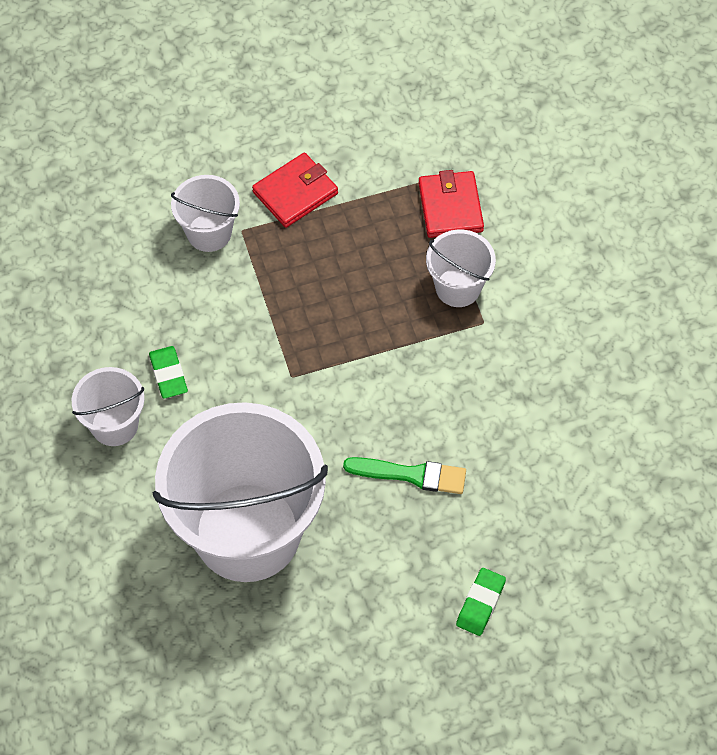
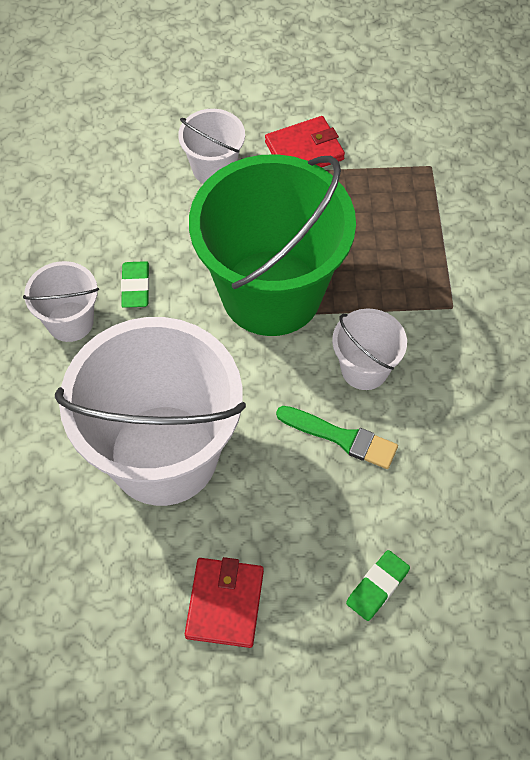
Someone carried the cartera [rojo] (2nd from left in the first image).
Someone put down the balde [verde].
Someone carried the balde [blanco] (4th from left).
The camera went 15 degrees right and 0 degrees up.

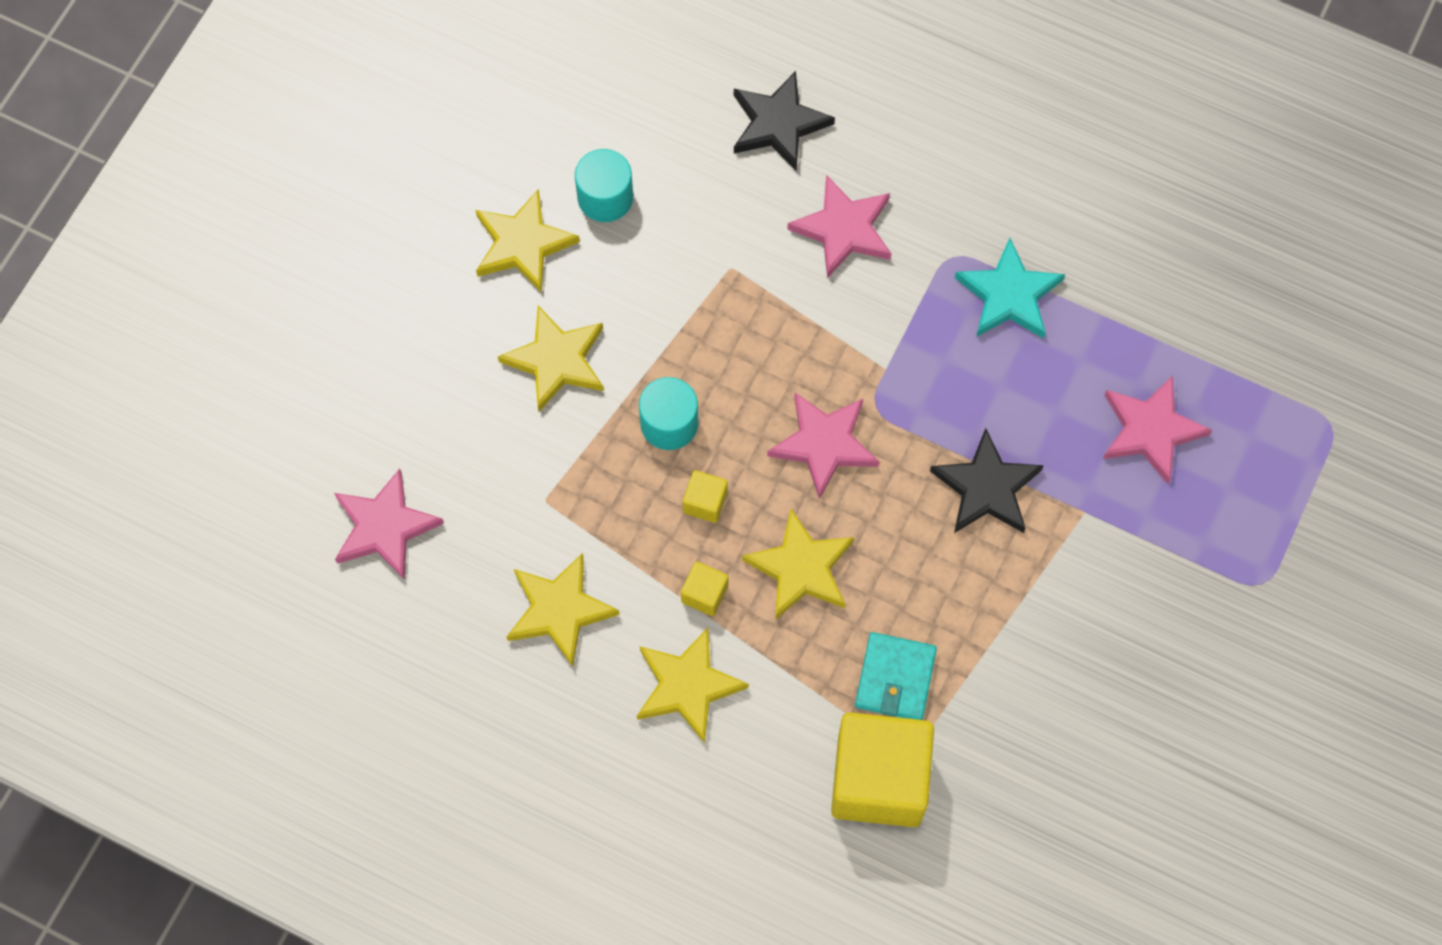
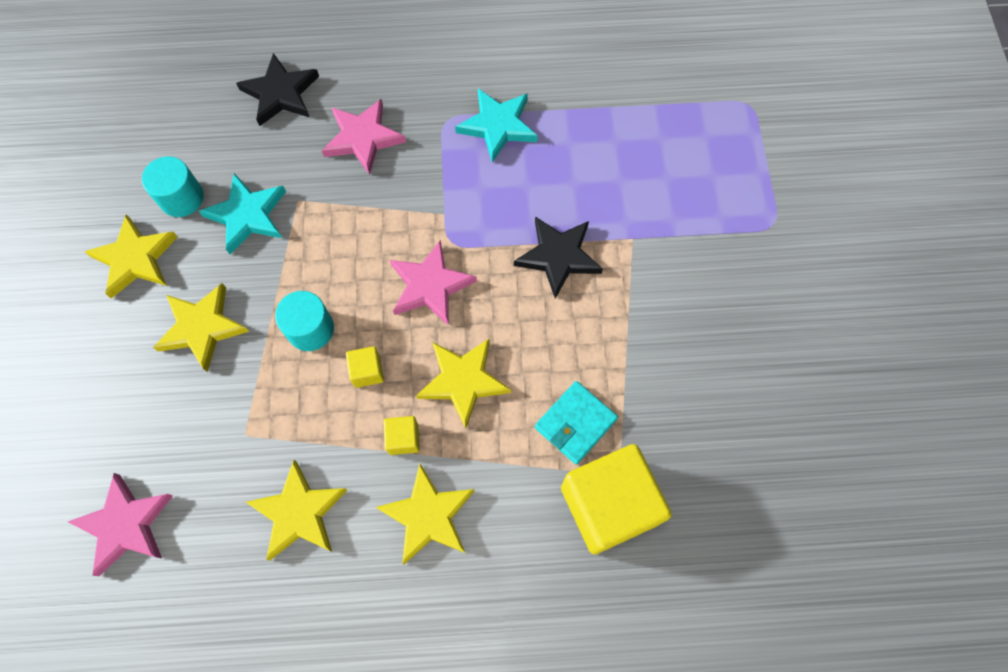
Someone put down the estrella [turquesa] (1st from left).
Someone rotated the cartera [turquesa] by 60 degrees clockwise.
Someone took away the estrella [rosa] (4th from left).
The camera went 30 degrees left and 0 degrees up.

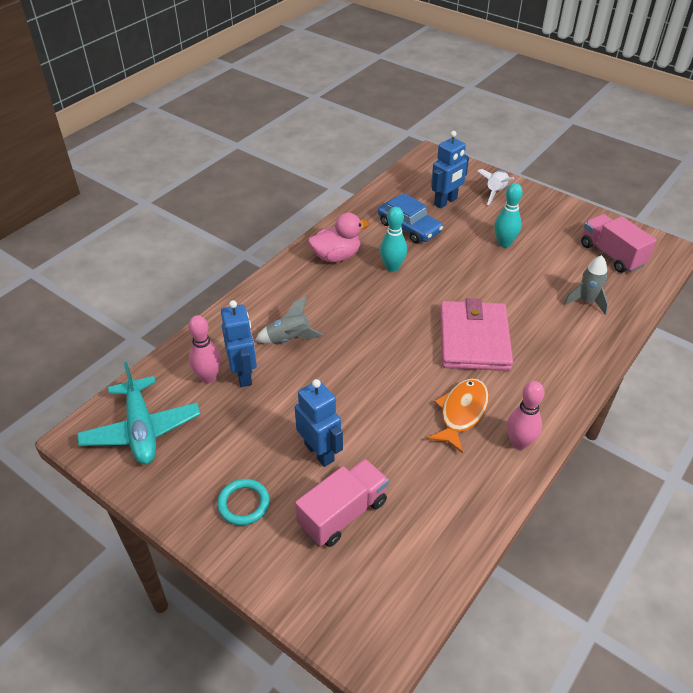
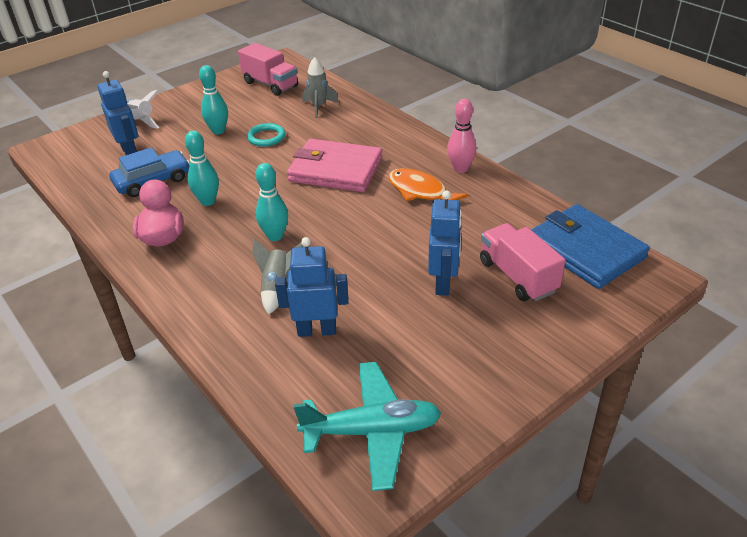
Someone rotated the camión [rosa] (2nd from left in the first image) by 120 degrees counterclockwise.
Someone carried the anillo [turquesa].
Someone put down the bolo [turquesa] (3rd from left).
Someone rotated the robot [azul] (2nd from left in the first image) by 120 degrees clockwise.
Someone put down the cartera [azul].
Someone took away the bolo [rosa] (1st from left).
The camera went 75 degrees left and 5 degrees down.

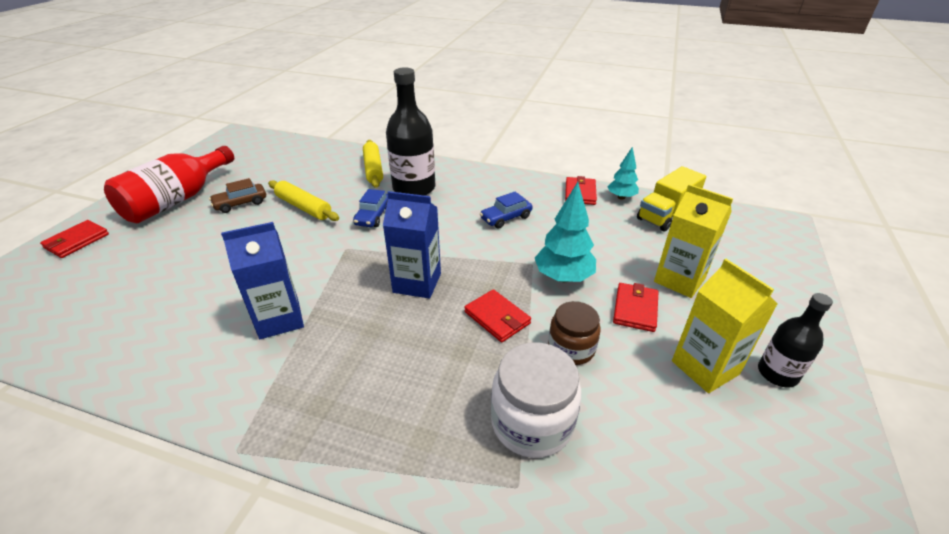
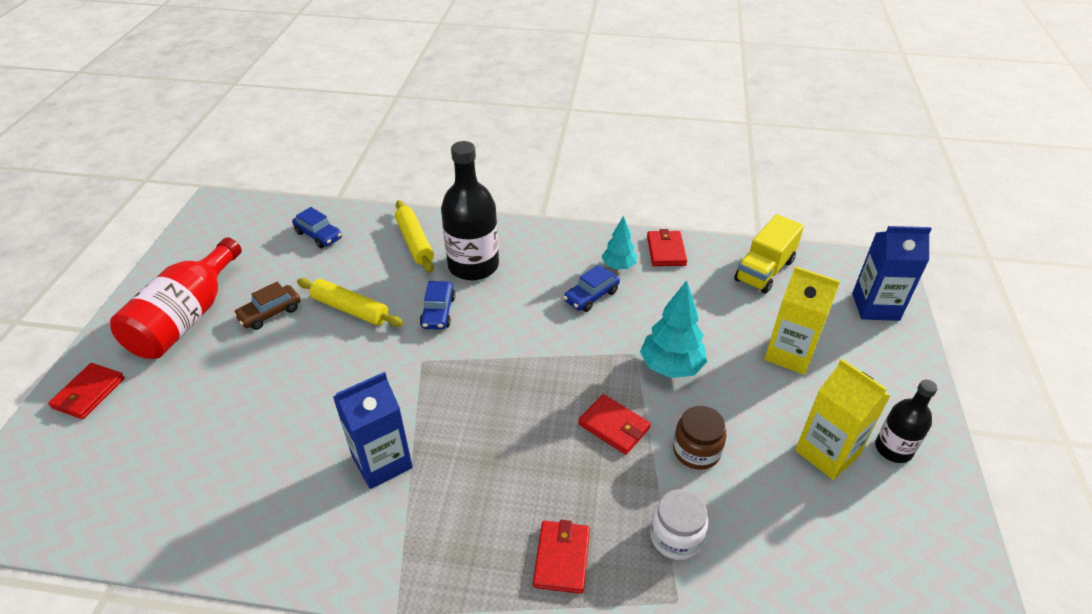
Someone put down the coche [azul] (1st from left).
Someone carried the cartera [rojo] (4th from left in the first image).
Someone carried the árbol [turquesa] (2nd from left in the first image).
Someone scaled the tarro [blanco] by 0.66.
Someone carried the cartón de leche [azul] (2nd from left).
The camera went 10 degrees left and 5 degrees up.

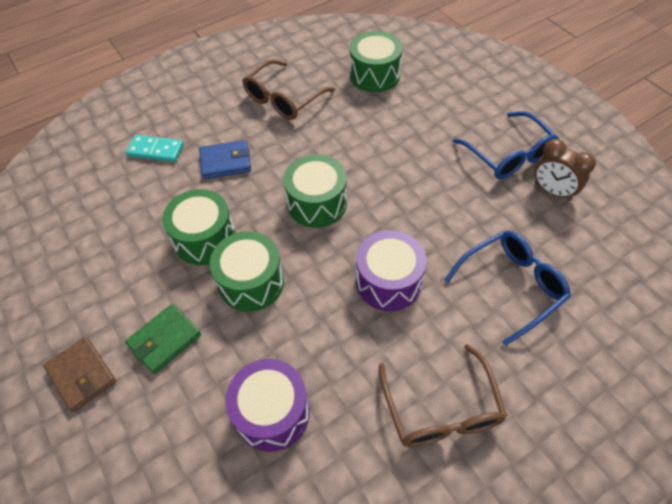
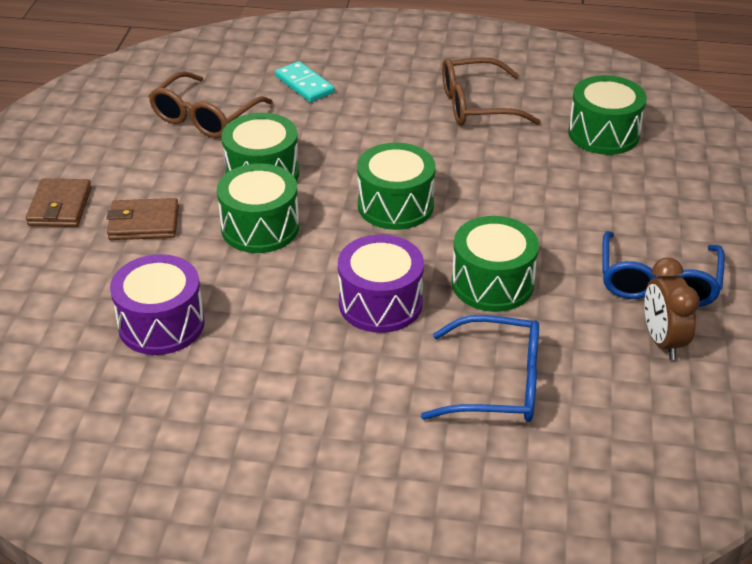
Someone repainted the cartera [verde], which became the cartera [marrón] (2nd from left).
Someone carried the gafas [marrón] (2nd from left in the first image).
Someone put down the tambor [verde] (4th from left).
Someone took away the cartera [azul].
The camera went 40 degrees right and 15 degrees down.

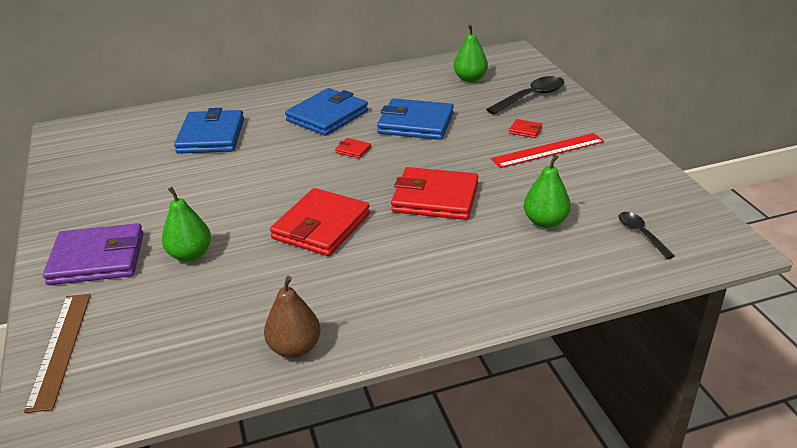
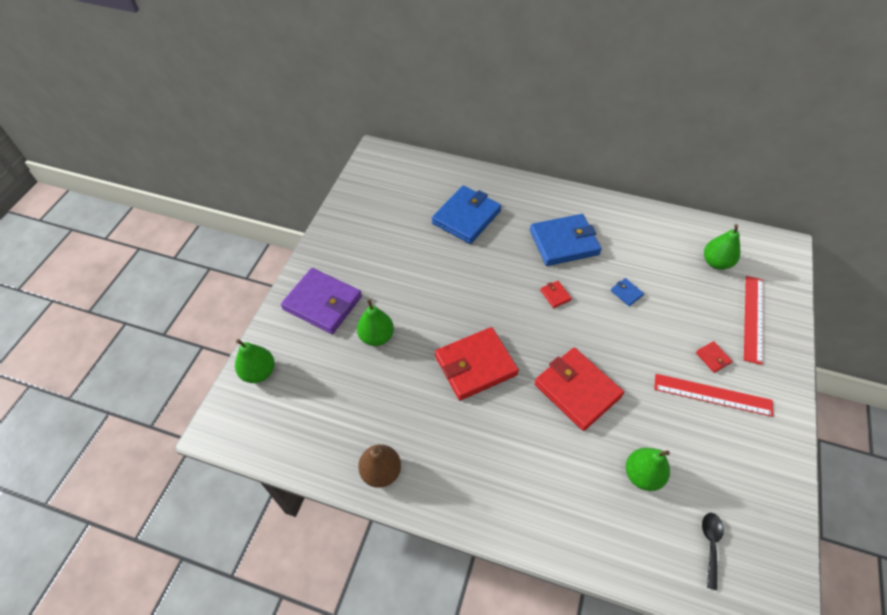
Someone swapped the regla [marrón] for the pera [verde] (1st from left).
Someone scaled the cartera [azul] (3rd from left) by 0.41.
Someone swapped the cuchara [negro] (1st from left) for the regla [rojo] (2nd from left).
The camera went 35 degrees right and 20 degrees up.

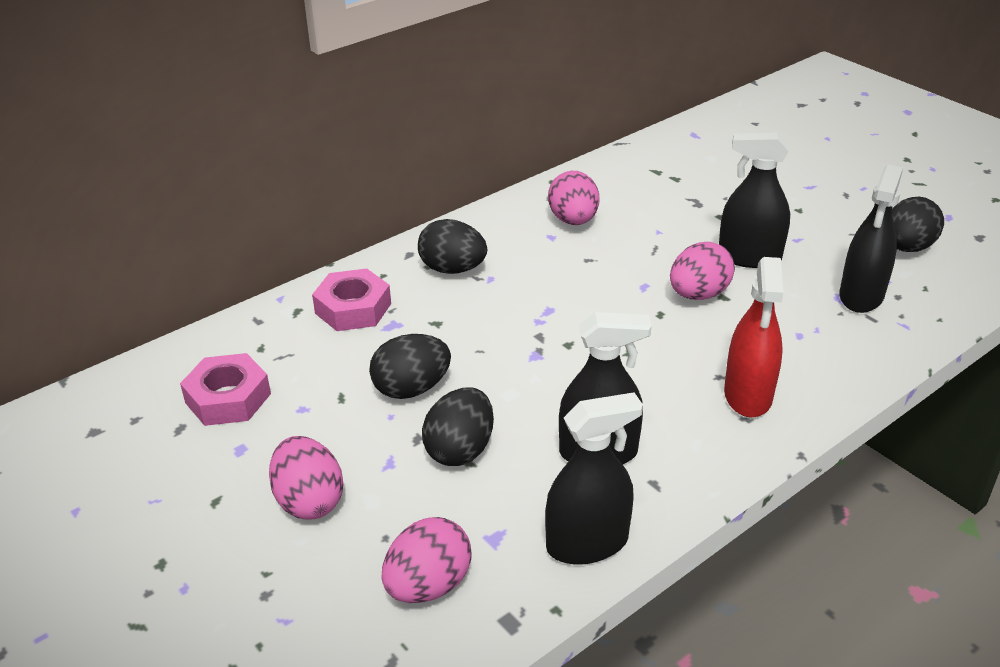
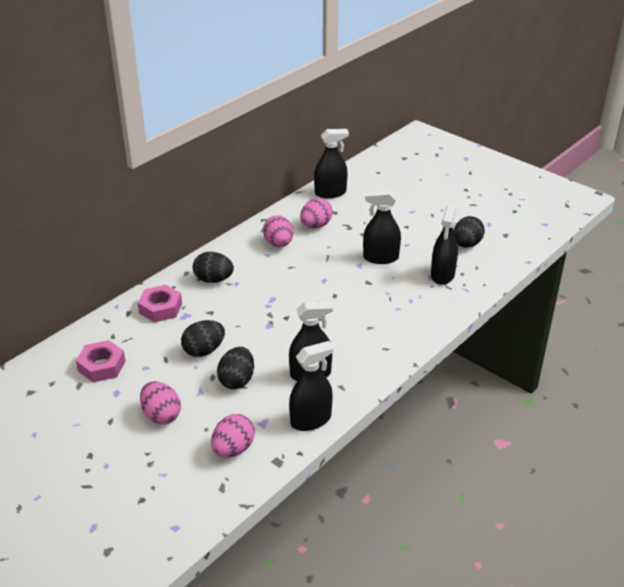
Someone carried the huevo [rosa] (4th from left).
Someone put down the pulverizador [negro] (3rd from left).
Someone took away the pulverizador [rojo].
The camera went 10 degrees left and 0 degrees up.

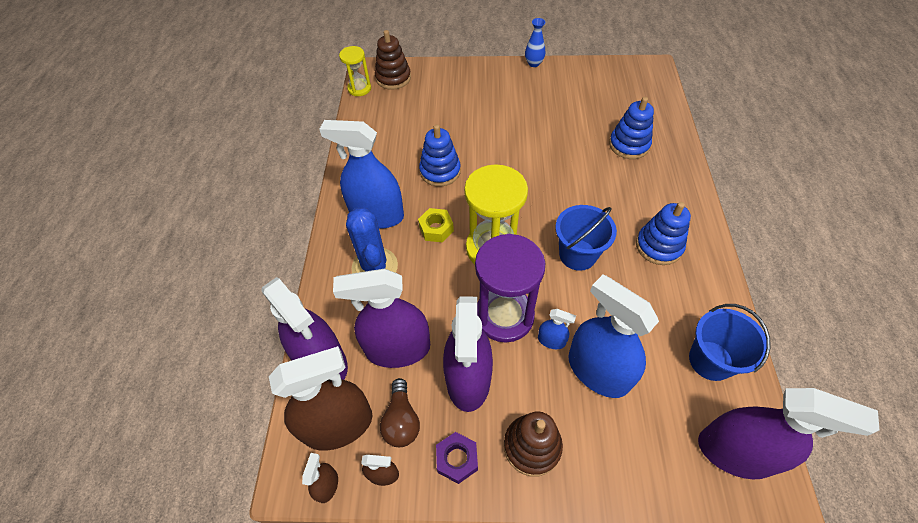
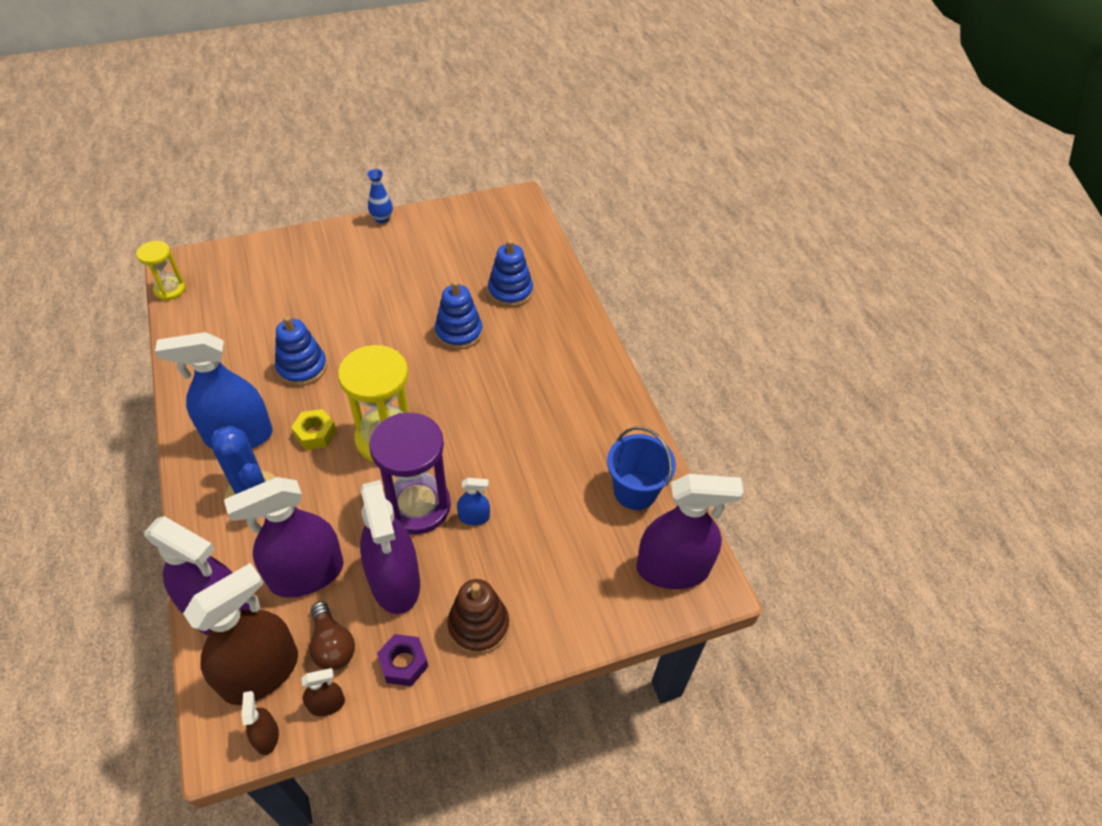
Someone carried the juguete apilable [azul] (3rd from left in the first image).
Someone took away the juguete apilable [marrón] (1st from left).
Someone took away the balde [azul] (1st from left).
Someone took away the pulverizador [azul] (3rd from left).
The camera went 25 degrees left and 5 degrees down.

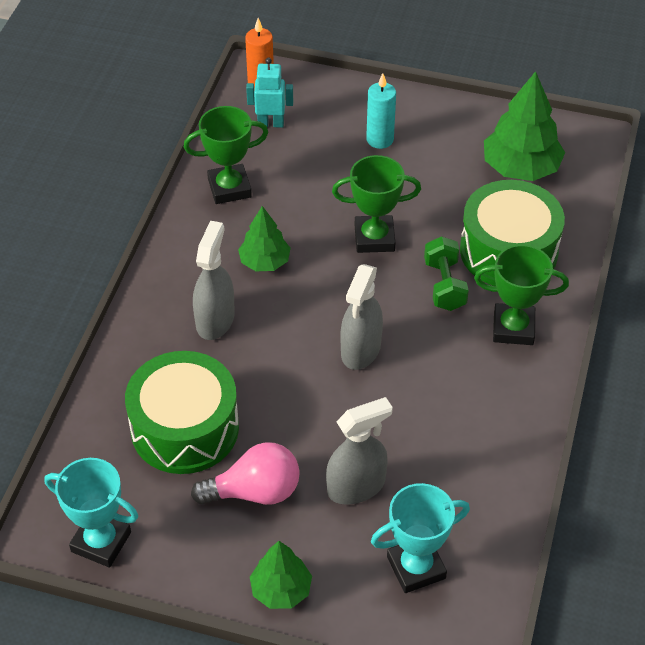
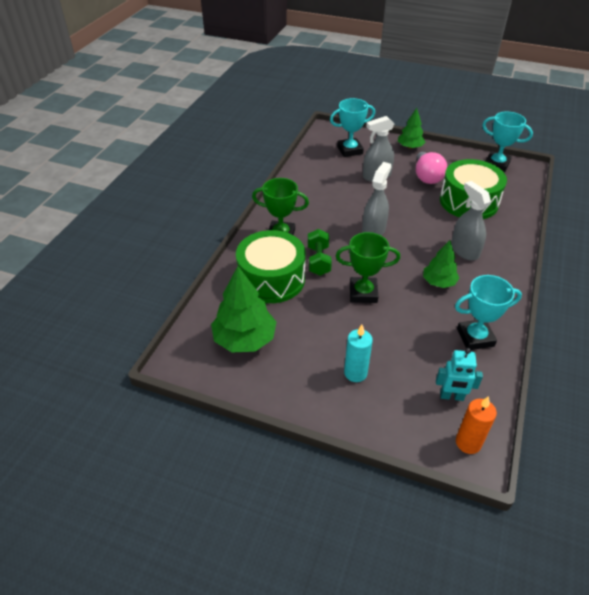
Someone rotated the bombilla [rosa] by 90 degrees counterclockwise.
Someone rotated the pulverizador [gris] (1st from left in the first image) by 135 degrees clockwise.
Someone repainted the trofeo [verde] (1st from left), which became the trofeo [turquesa] (2nd from left).
The camera went 175 degrees left and 5 degrees down.

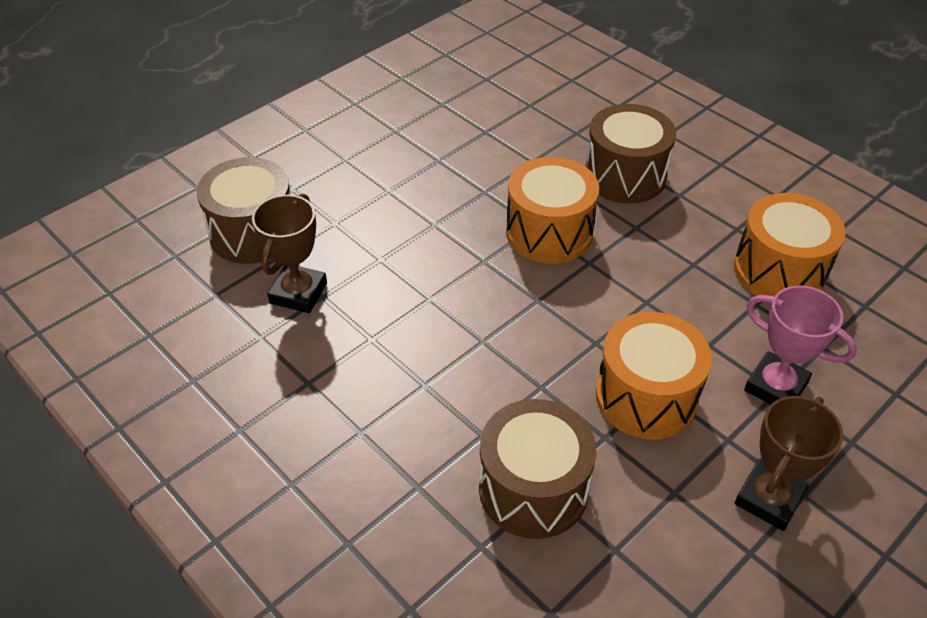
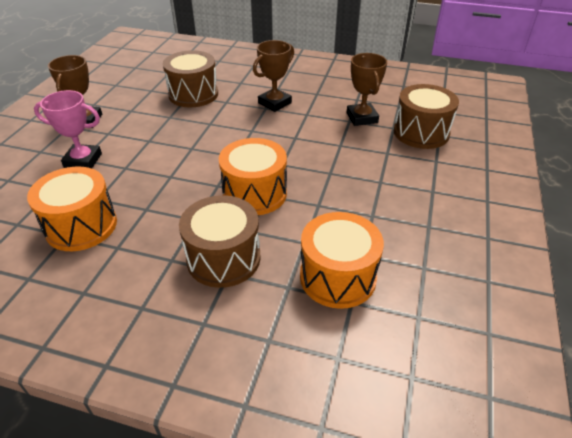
Someone put down the trofeo [marrón] (2nd from left).
Someone carried the tambor [naranja] (2nd from left in the first image).
The camera went 150 degrees right and 5 degrees down.

